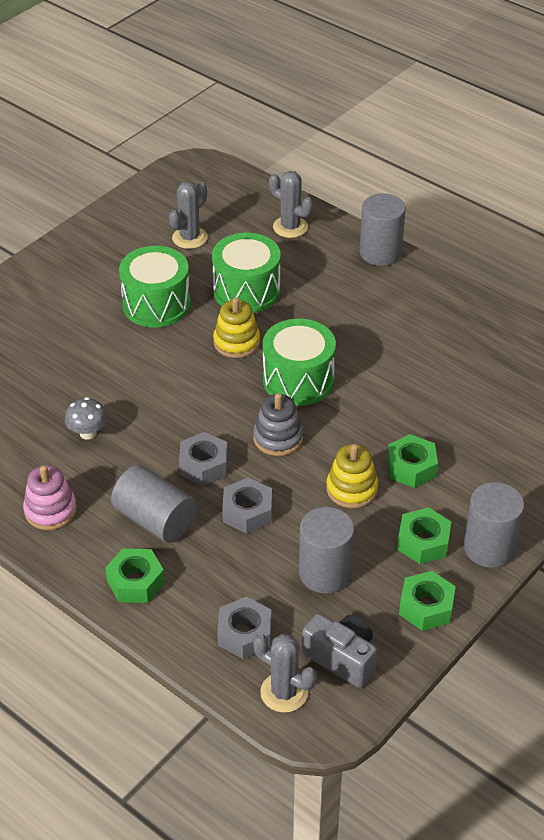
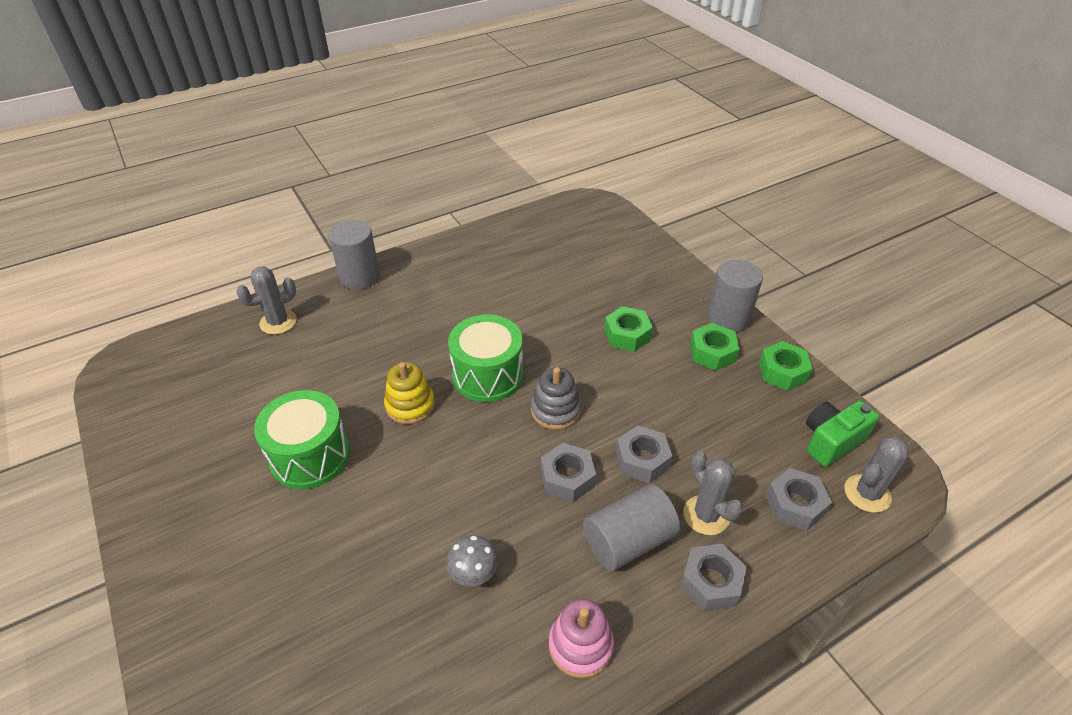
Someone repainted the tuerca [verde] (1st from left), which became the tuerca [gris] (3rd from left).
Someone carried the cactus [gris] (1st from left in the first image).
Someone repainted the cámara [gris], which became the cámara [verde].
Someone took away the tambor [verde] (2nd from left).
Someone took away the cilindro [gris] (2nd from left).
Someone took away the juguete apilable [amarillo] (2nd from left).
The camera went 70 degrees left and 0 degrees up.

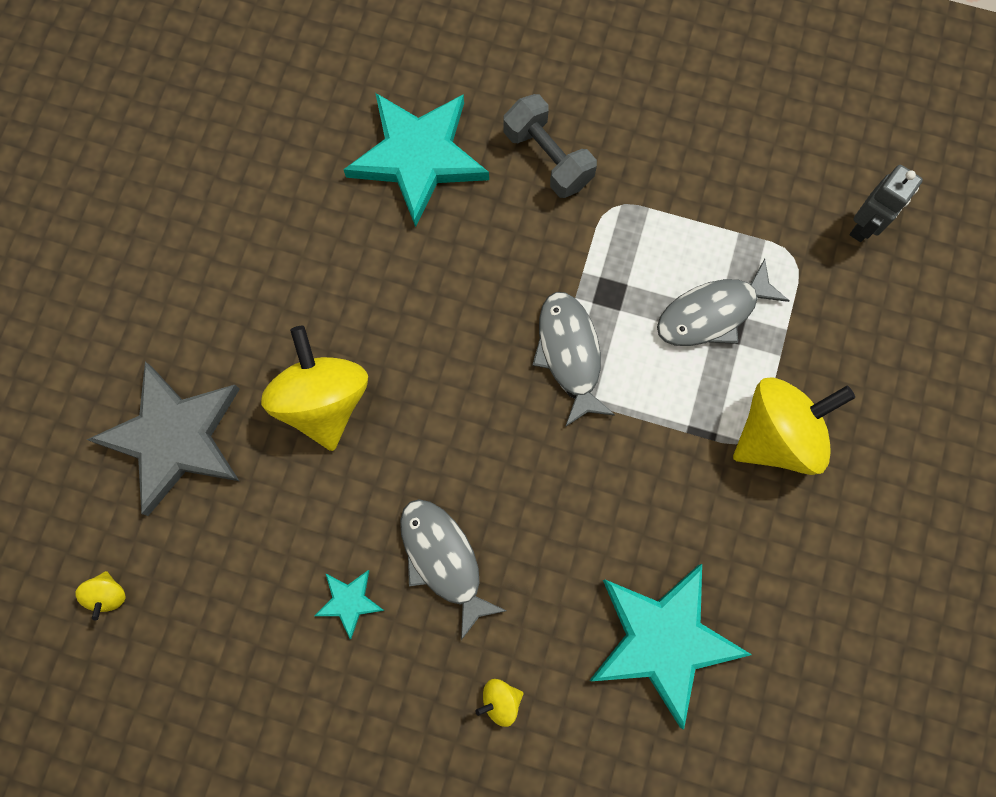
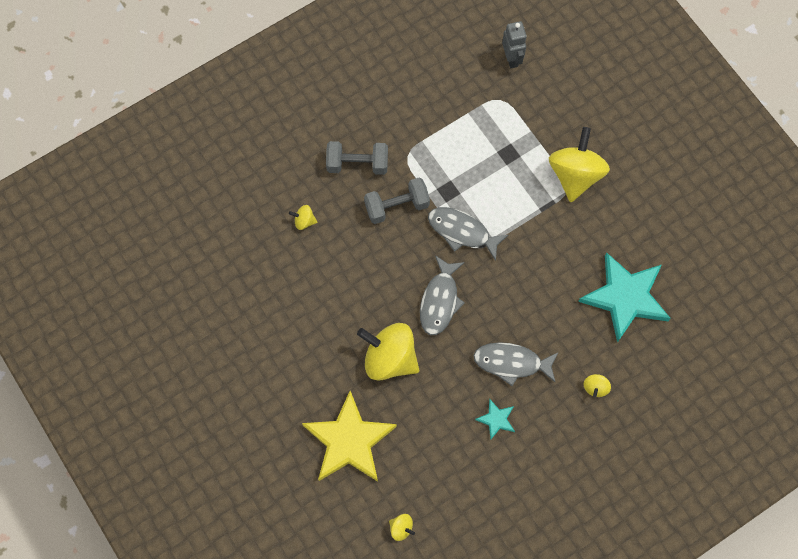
Someone swapped the estrella [turquesa] (2nd from left) for the peonza [amarillo] (1st from left).
Someone repainted the estrella [gris], which became the estrella [amarillo].
Someone put down the mancuerna [gris] (2nd from left).
Someone carried the pez [gris] (3rd from left in the first image).
The camera went 50 degrees left and 5 degrees down.

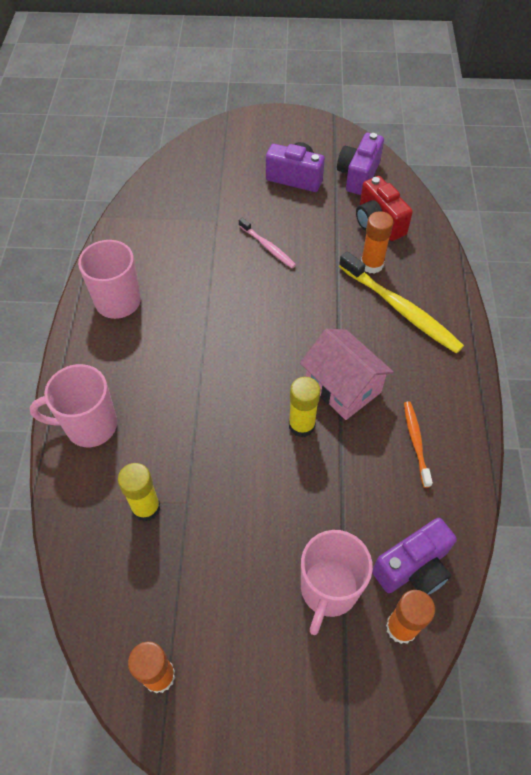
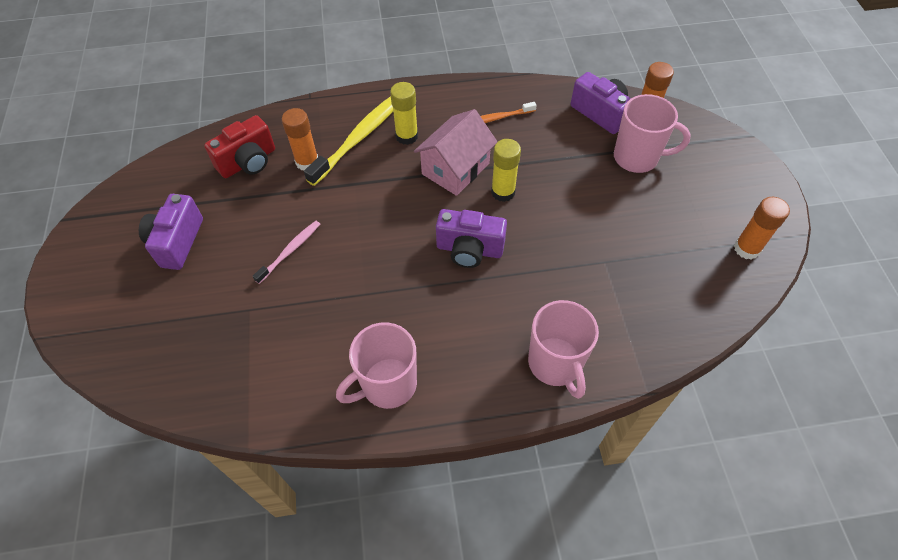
Someone carried the barra de pegamento [amarillo] (1st from left).
Someone carried the cámara [morado] (2nd from left).
The camera went 100 degrees left and 0 degrees up.

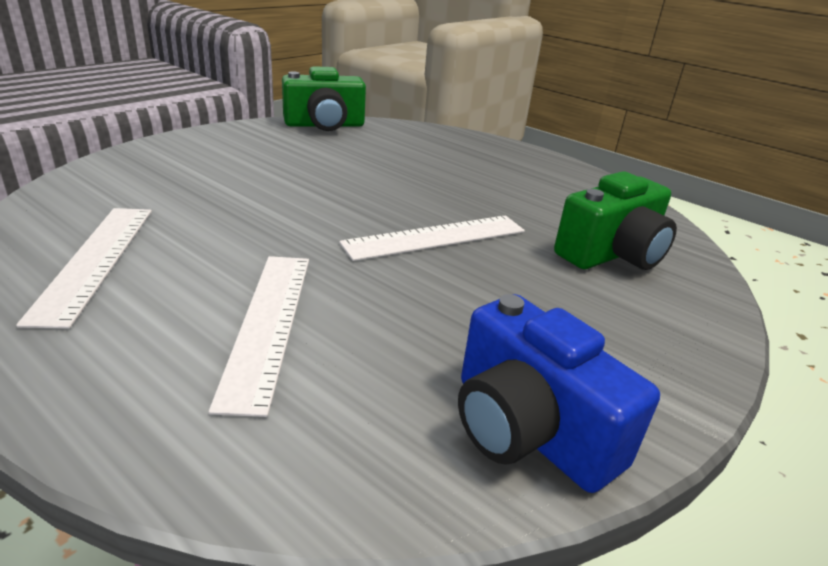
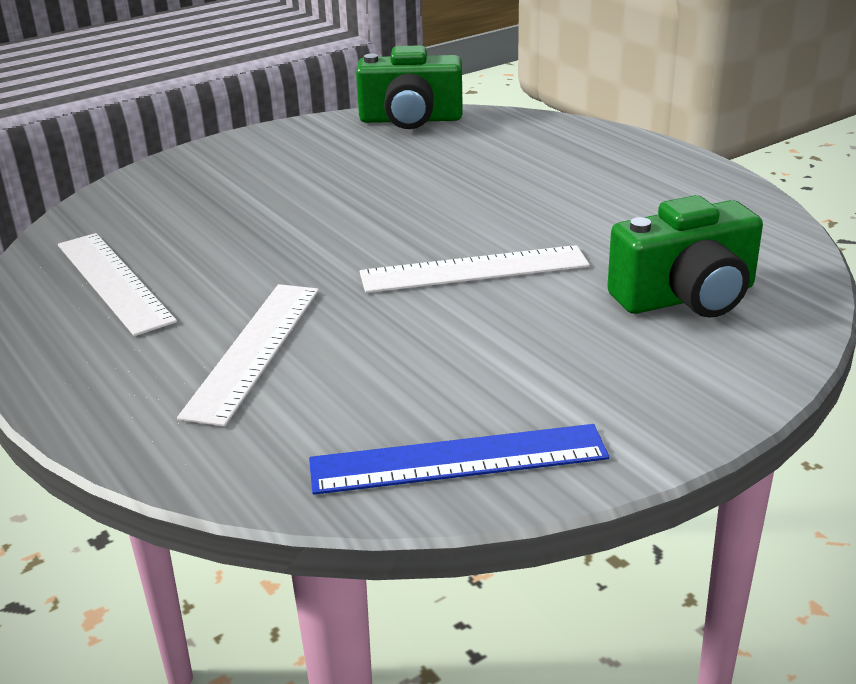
Someone rotated the regla [blanco] (1st from left) by 45 degrees counterclockwise.
Someone swapped the cámara [azul] for the regla [azul].
The camera went 20 degrees right and 0 degrees up.

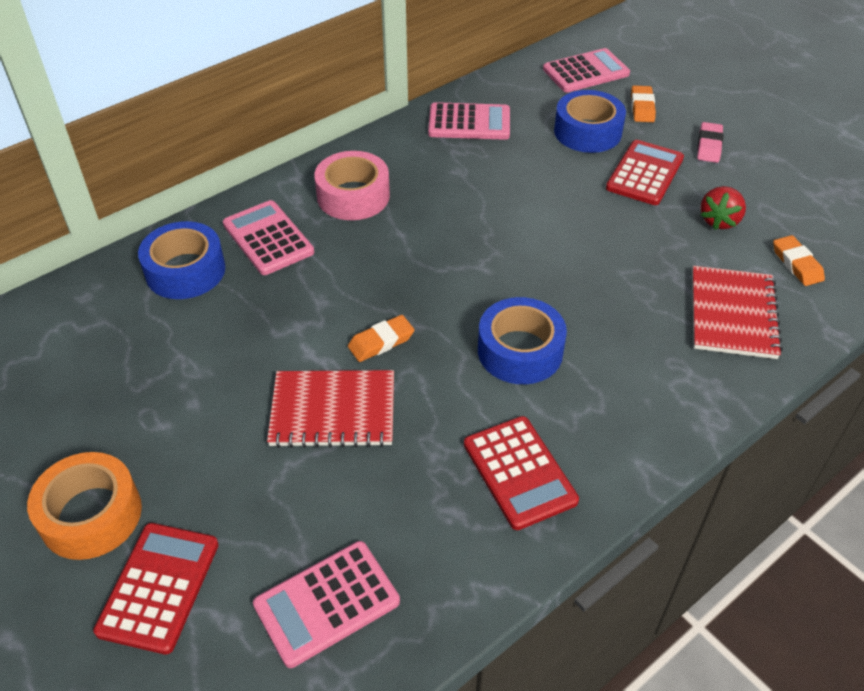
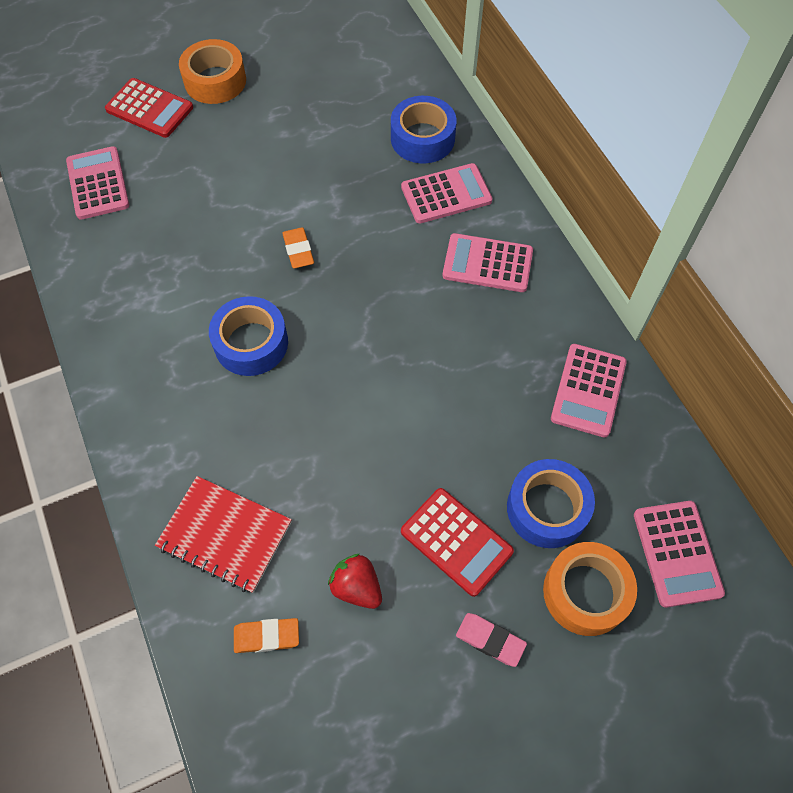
Someone swapped the cinta adhesiva [rosa] for the calculadora [rosa] (3rd from left).
Someone swapped the goma de borrar [naranja] (2nd from left) for the cinta adhesiva [naranja] (2nd from left).
Someone took away the cuaderno [rojo] (1st from left).
Someone took away the calculadora [rojo] (2nd from left).
The camera went 105 degrees right and 15 degrees up.

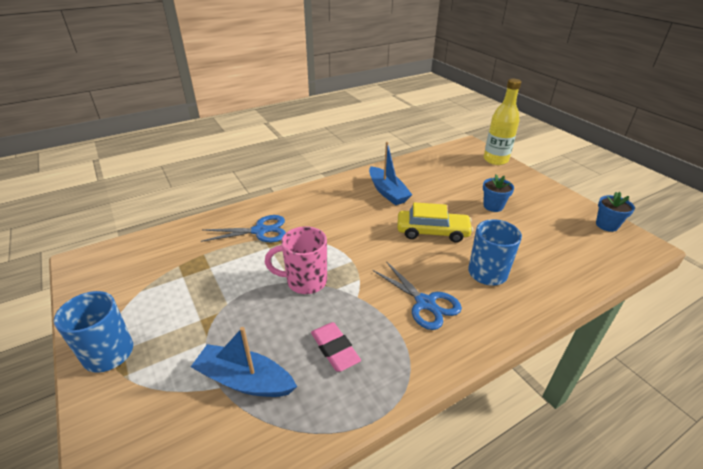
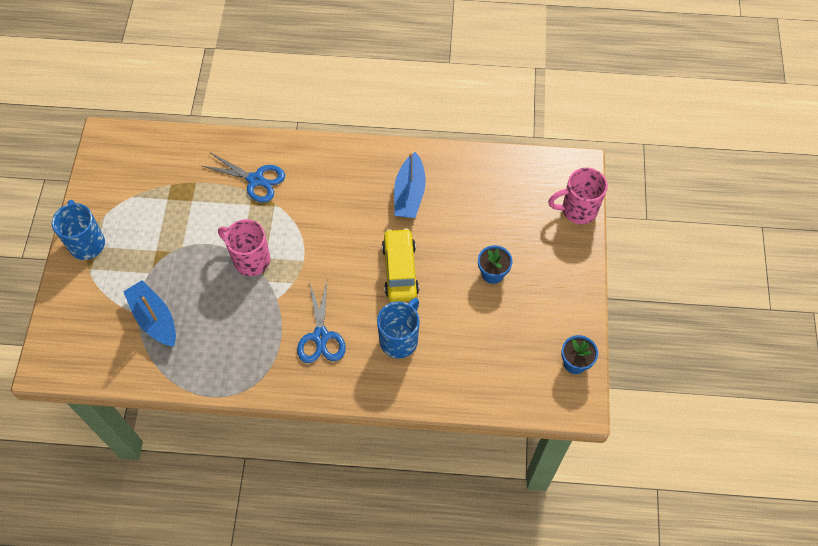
Someone rotated the coche [amarillo] by 135 degrees counterclockwise.
Someone swapped the botella [amarillo] for the taza [rosa] (2nd from left).
Someone took away the goma de borrar [rosa].
The camera went 35 degrees right and 25 degrees up.

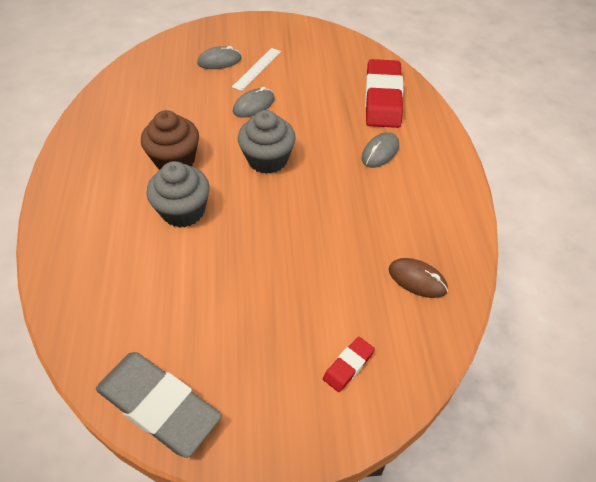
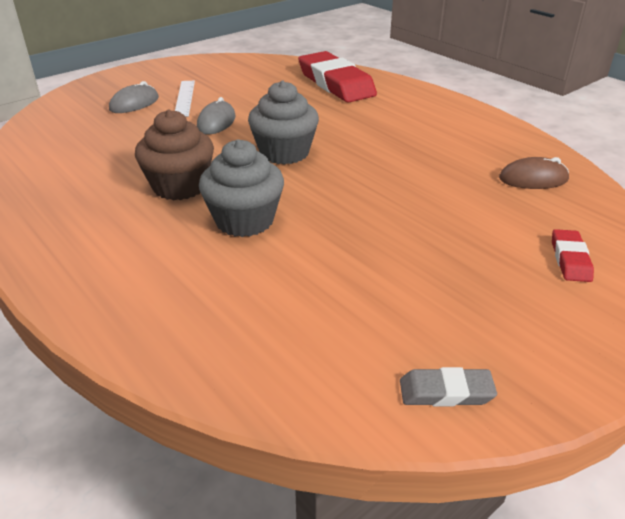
Someone scaled the goma de borrar [gris] by 0.46.
Someone took away the ratón [gris] (3rd from left).
The camera went 35 degrees left and 15 degrees down.

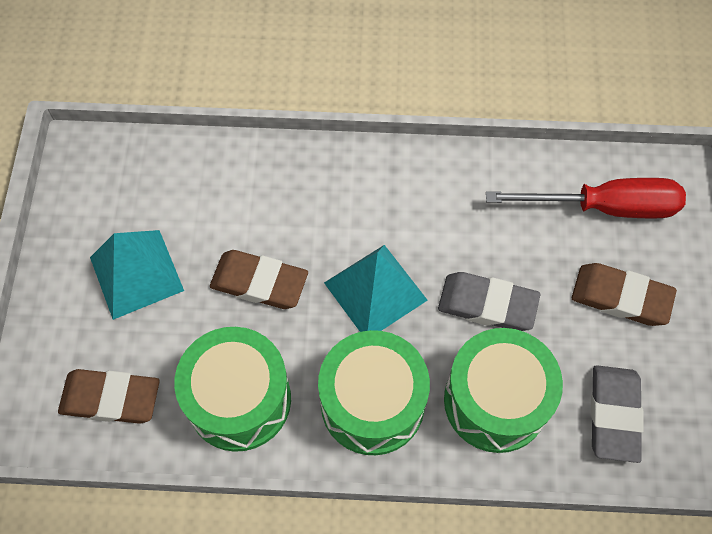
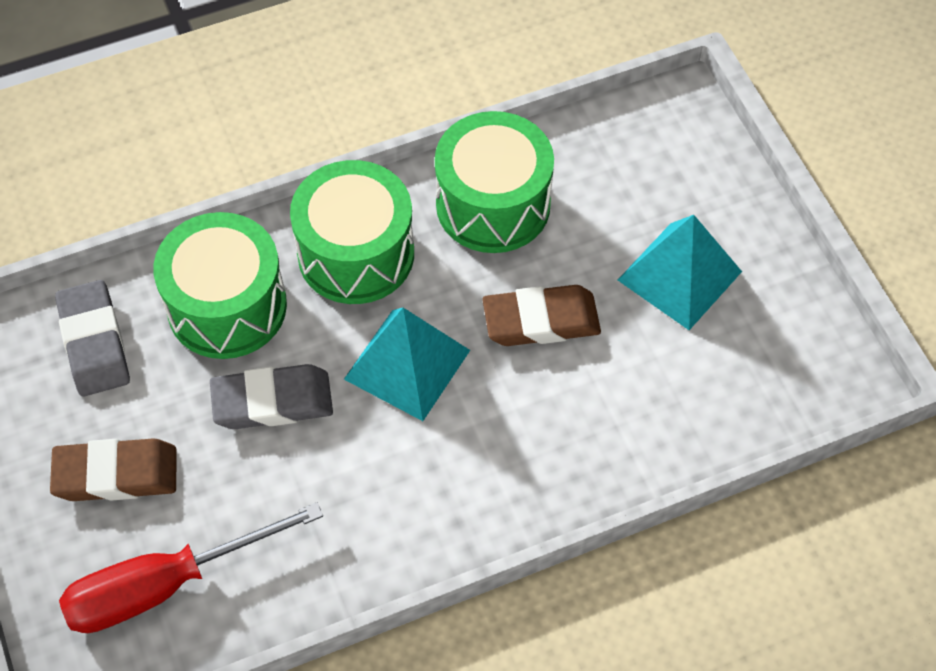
Someone took away the goma de borrar [marrón] (1st from left).
The camera went 155 degrees right and 5 degrees down.

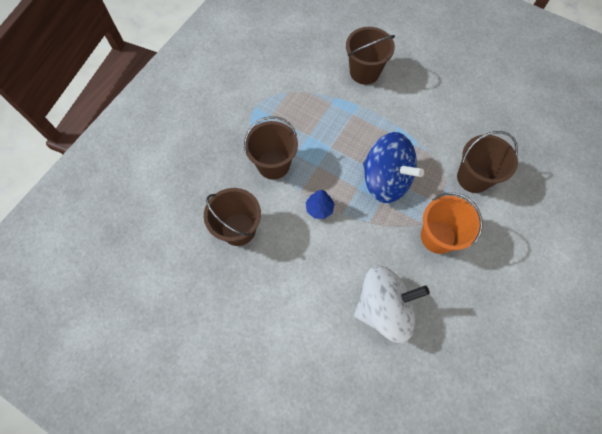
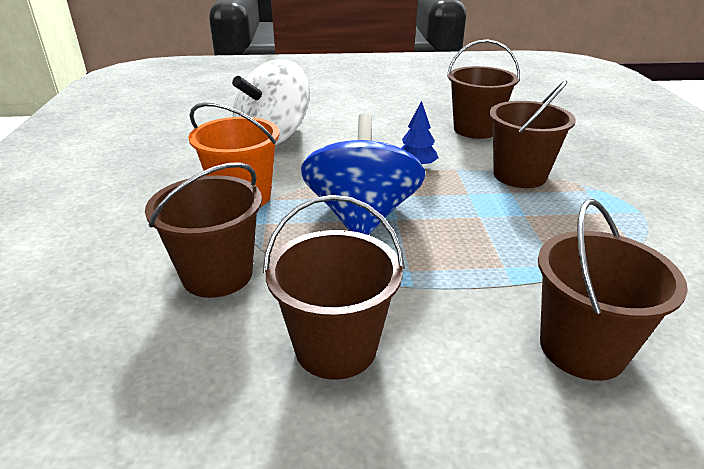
Someone put down the balde [marrón] (2nd from left).
Someone rotated the peonza [azul] by 90 degrees clockwise.
The camera went 145 degrees right and 35 degrees down.

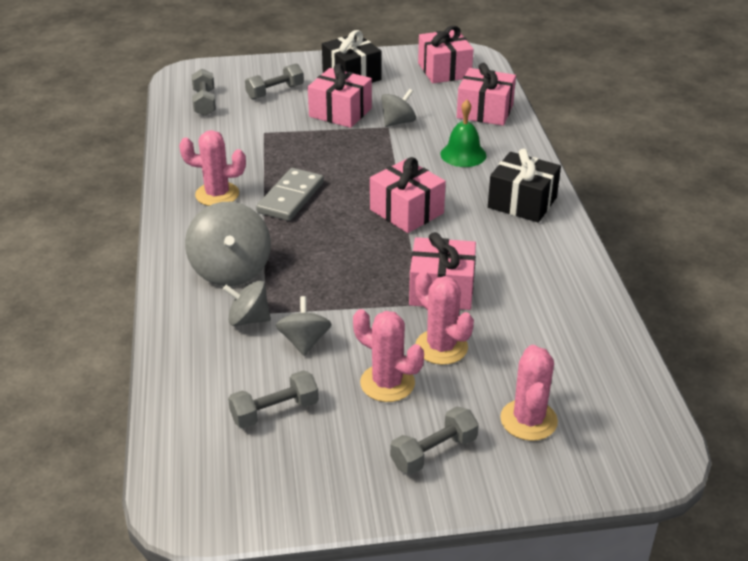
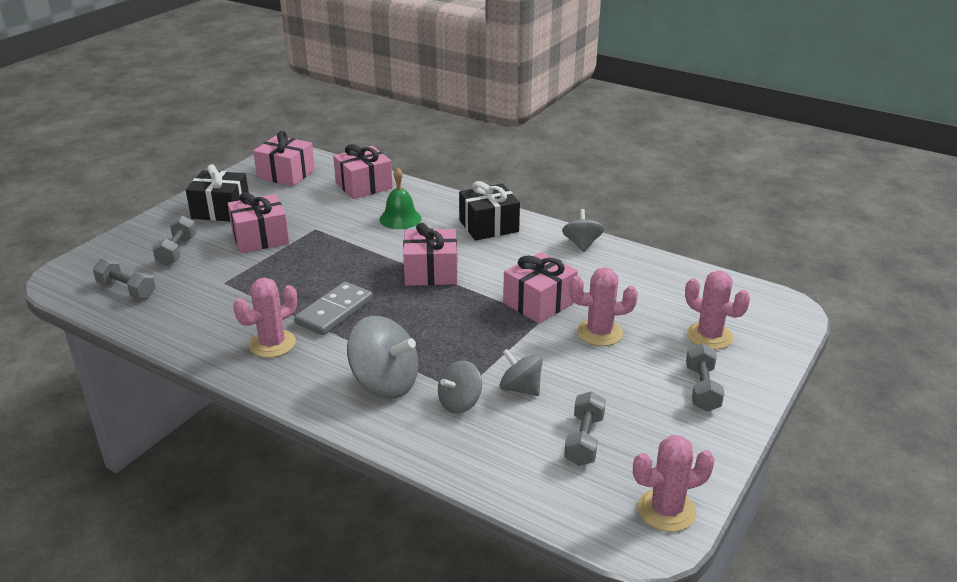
Someone rotated the ficha de dominó [gris] by 60 degrees clockwise.
Someone carried the peonza [gris] (4th from left).
Someone carried the cactus [rosa] (2nd from left in the first image).
The camera went 50 degrees left and 5 degrees down.

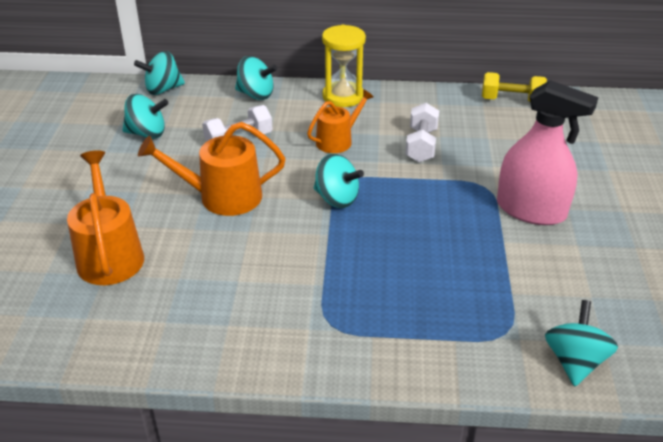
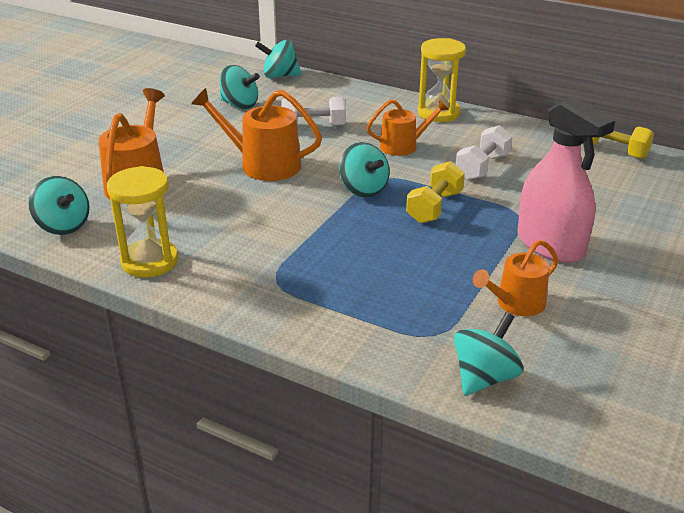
Someone carried the peonza [turquesa] (3rd from left in the first image).
Someone put down the reloj de arena [amarillo] (1st from left).
Someone put down the mancuerna [amarillo] (1st from left).
Someone put down the regadera [naranja] (4th from left).
The camera went 25 degrees right and 5 degrees down.

